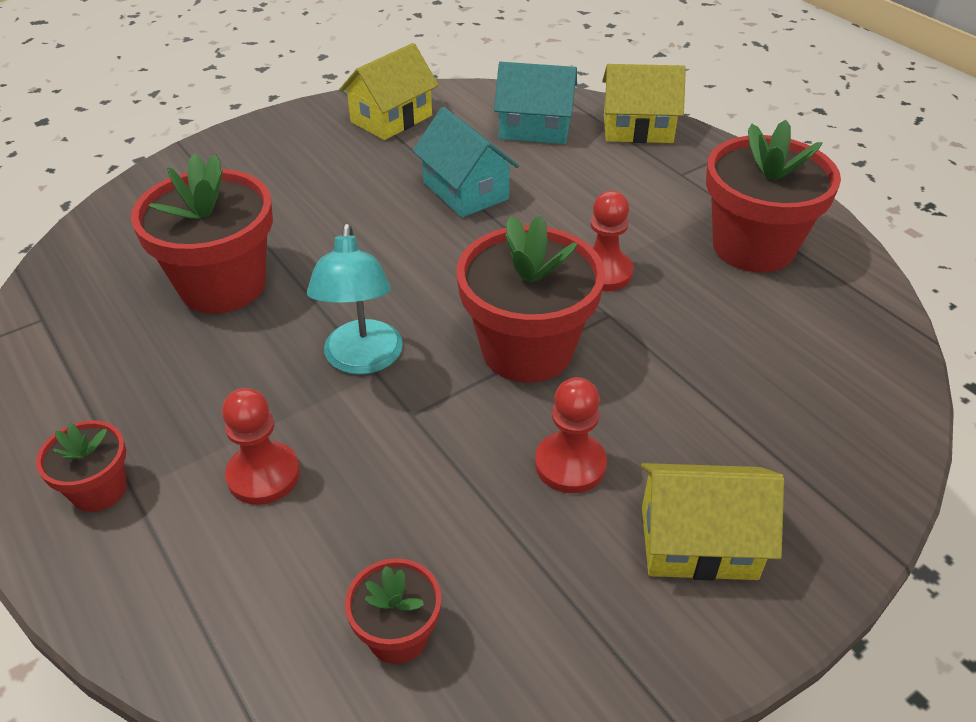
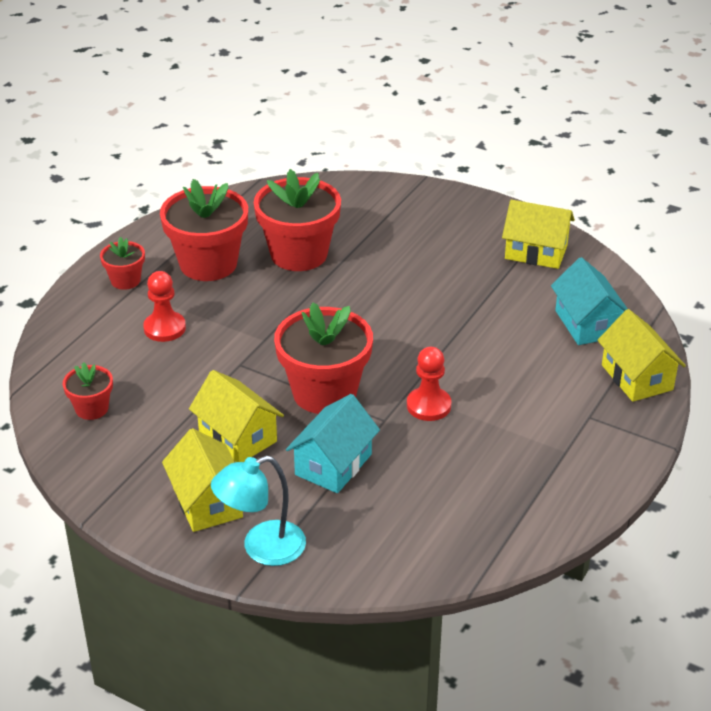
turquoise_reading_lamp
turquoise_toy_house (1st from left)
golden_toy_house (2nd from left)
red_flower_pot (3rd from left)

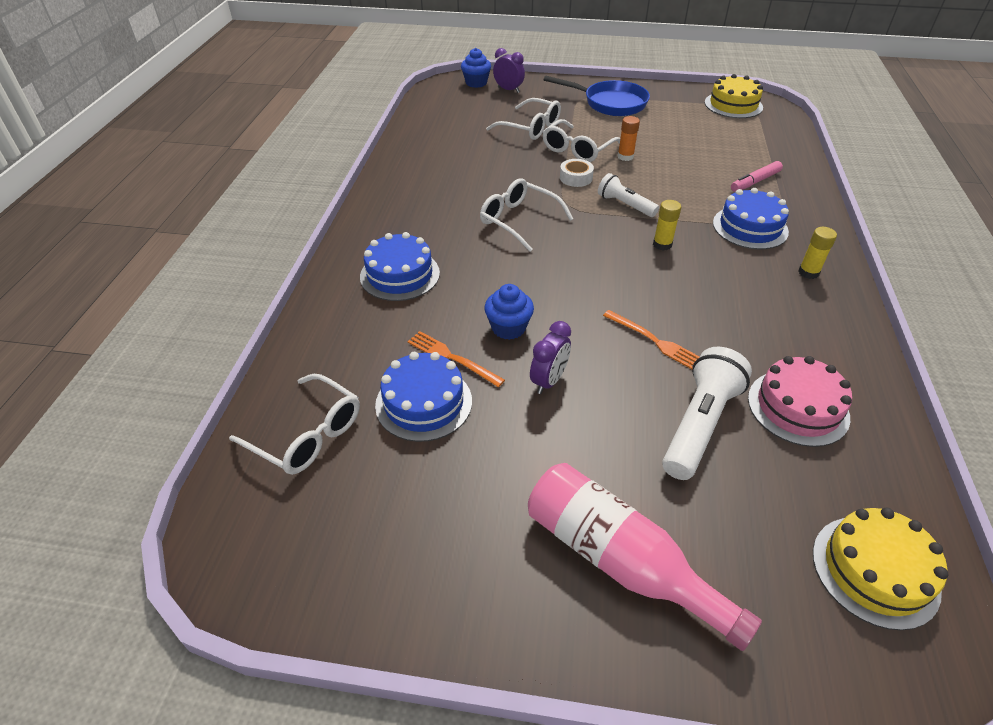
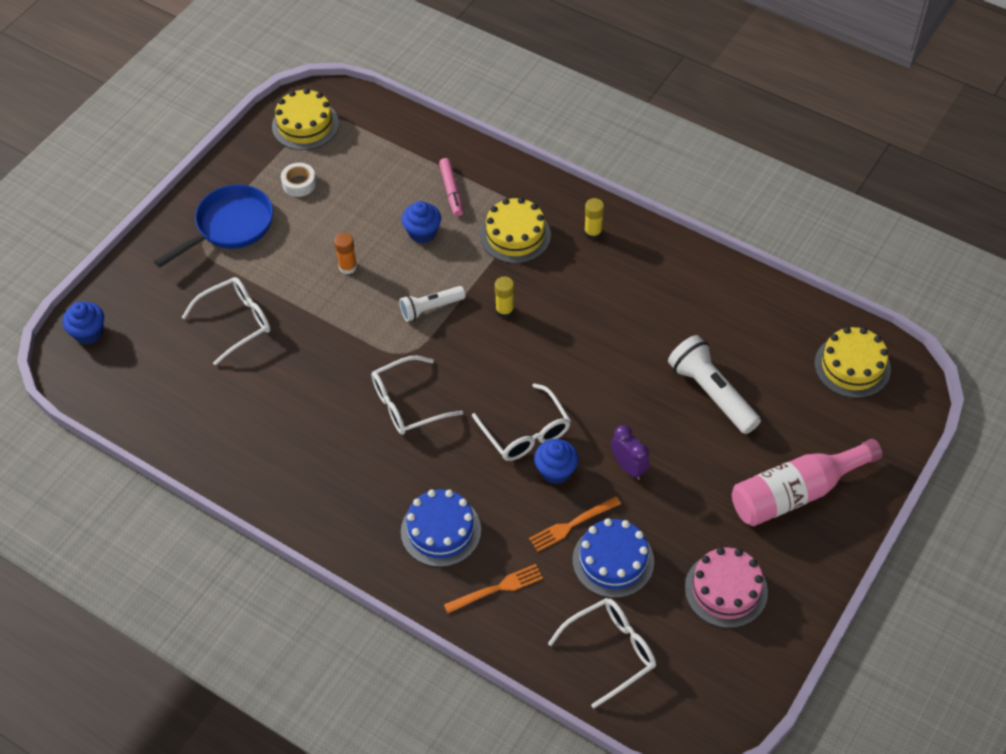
royal_purple_alarm_clock (1st from left in the first image)
pure_white_glasses (3rd from left)
pure_white_sticky_tape
bright_orange_fork (1st from left)
golden_cake (2nd from left)
rose-pink_cake
blue_cupcake (2nd from left)

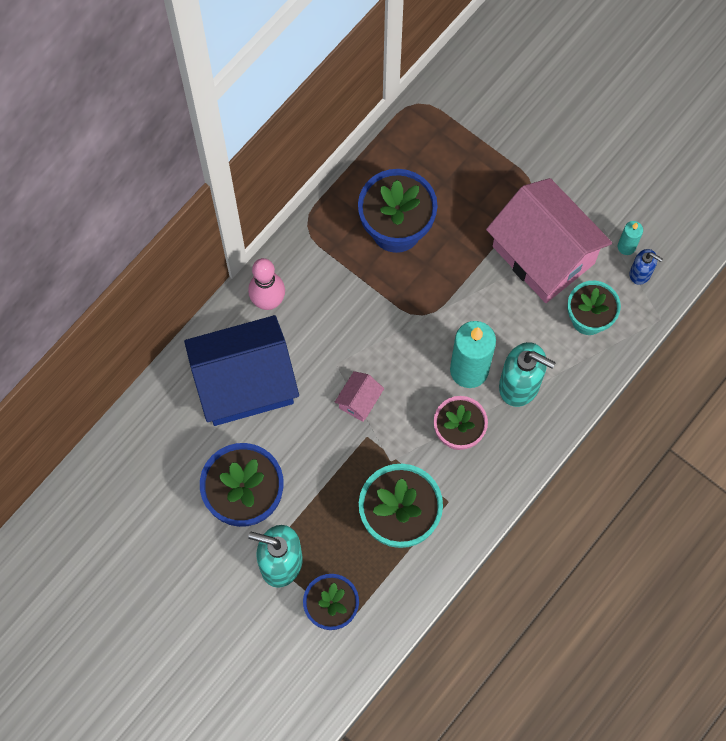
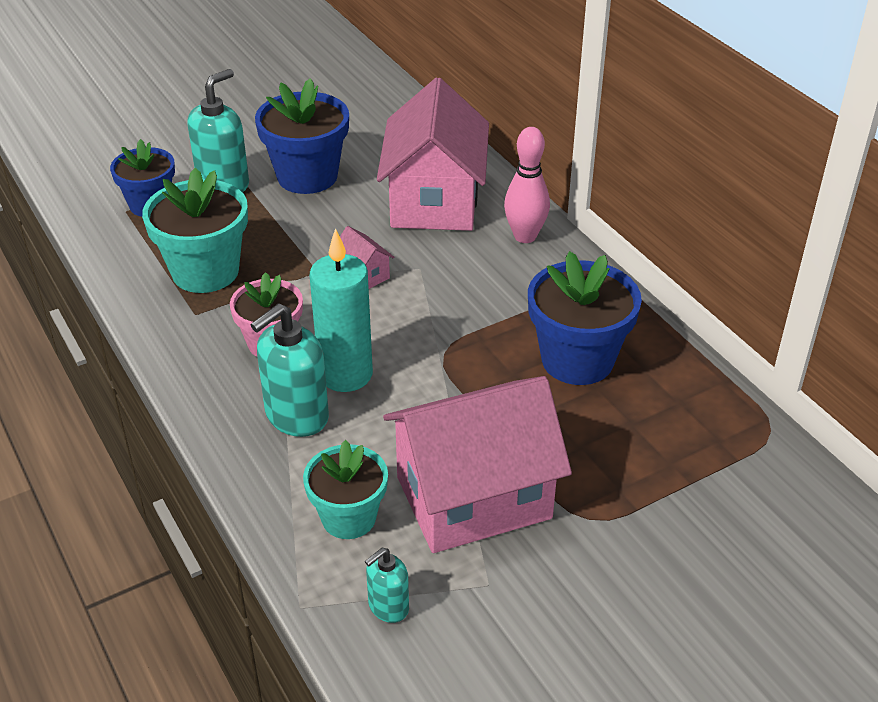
rose-pink_toy_house (2nd from left)
turquoise_pillar_candle (2nd from left in the first image)
turquoise_soap_dispenser (3rd from left)

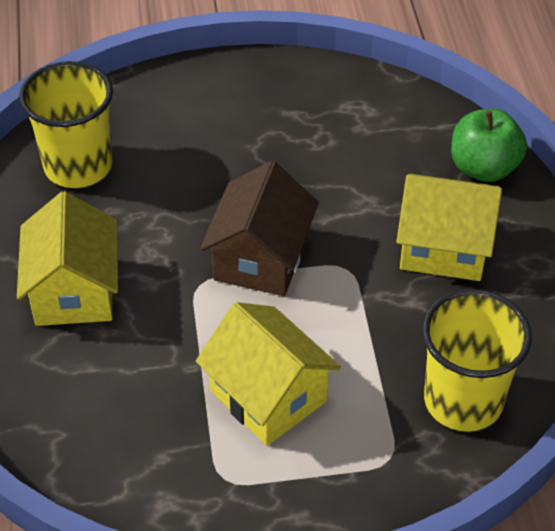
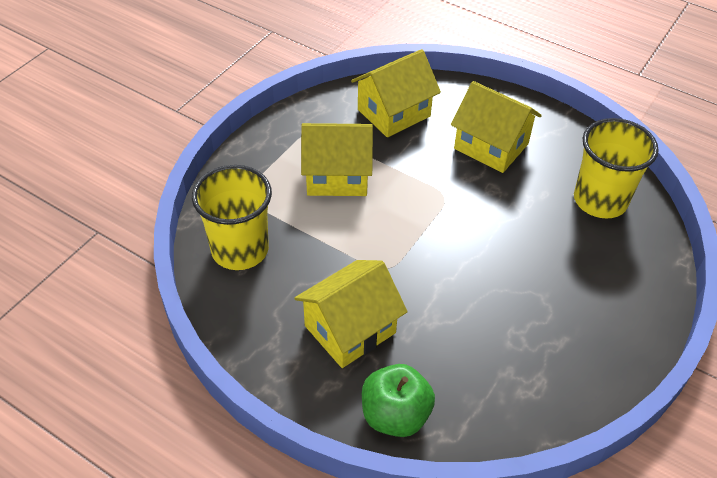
russet_toy_house
golden_toy_house (3rd from left)

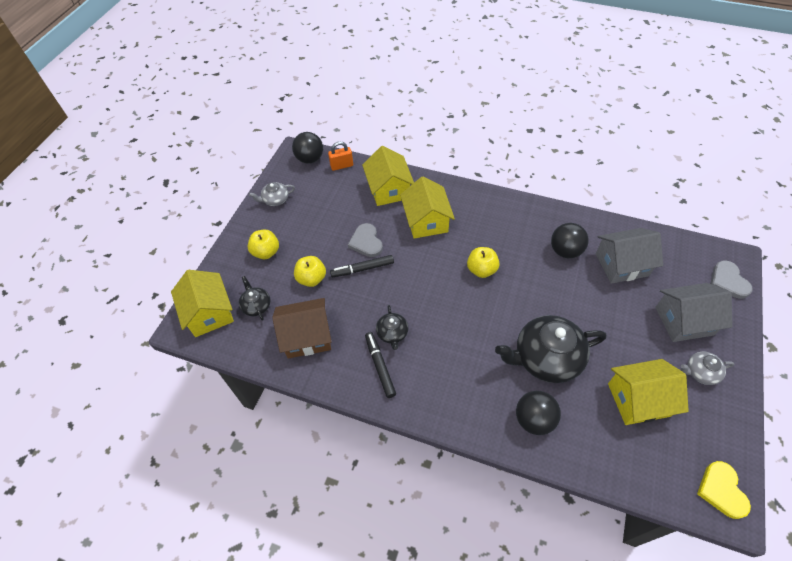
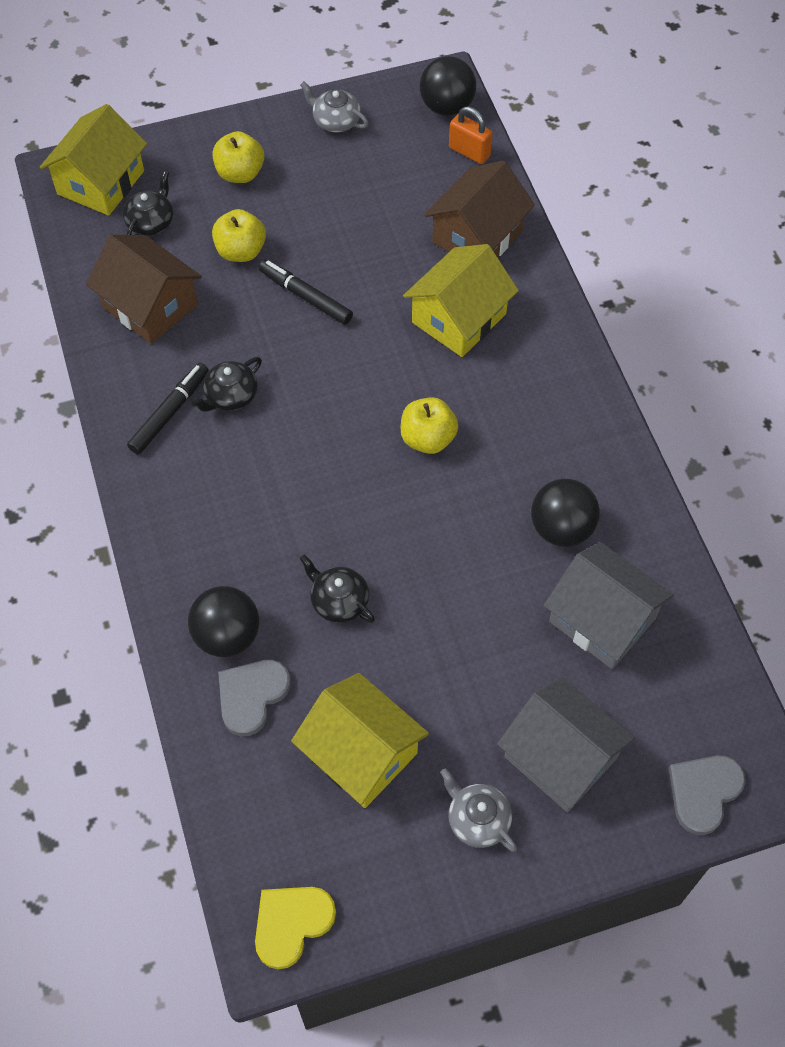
gray_love_heart (1st from left)
russet_toy_house (2nd from left)
ebony_tea_pot (3rd from left)

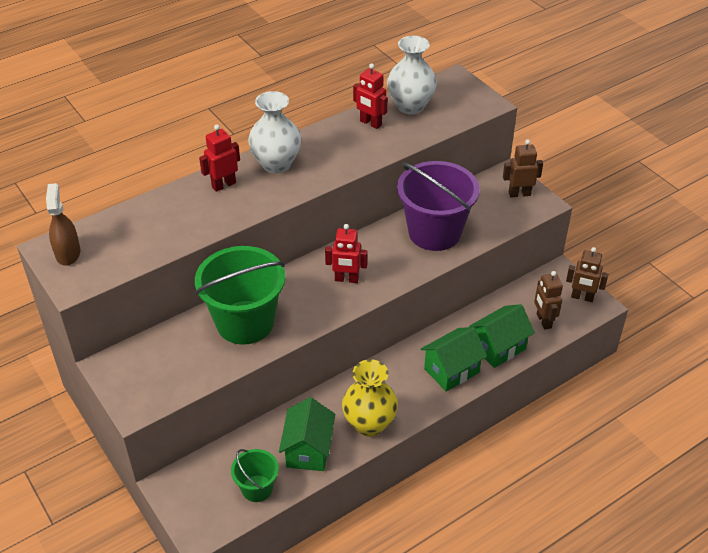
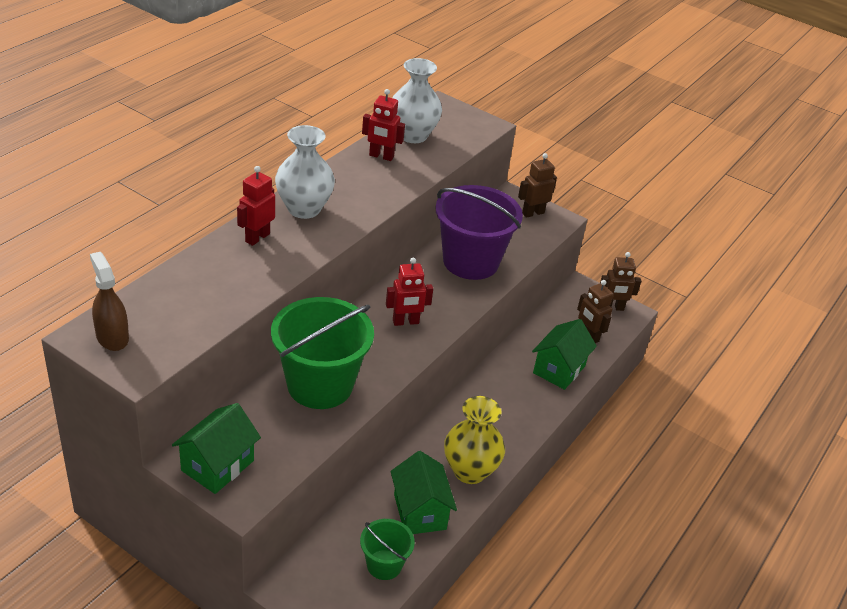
emerald_toy_house (1st from left)

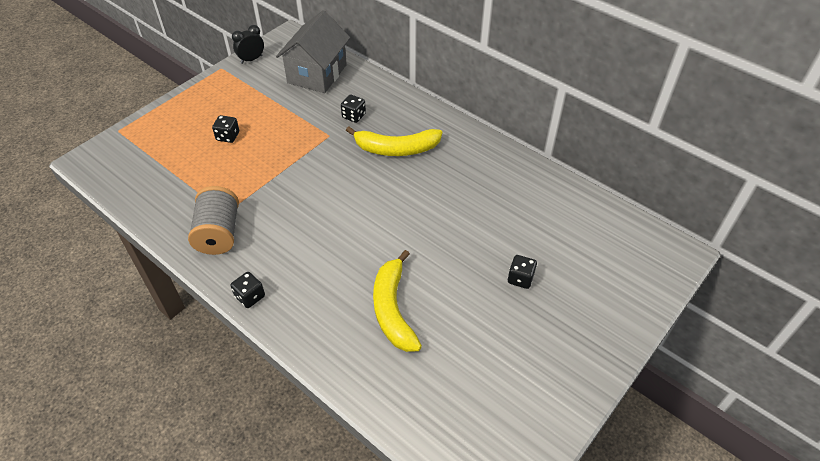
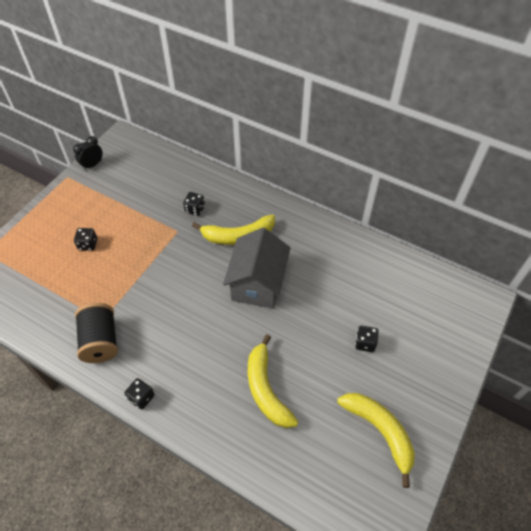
ebony_spool
gray_toy_house
golden_banana (3rd from left)

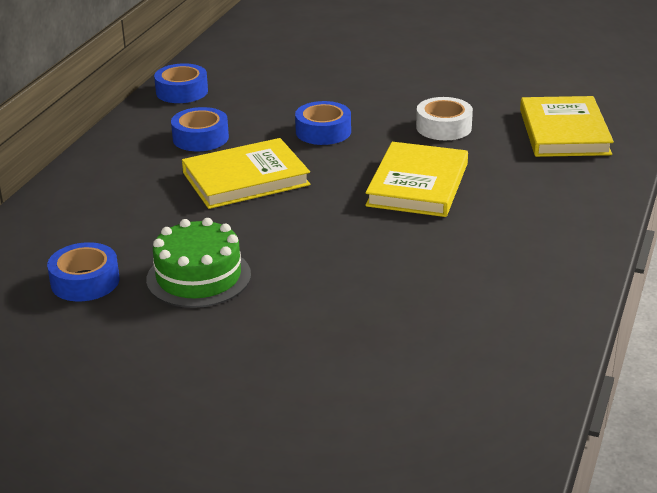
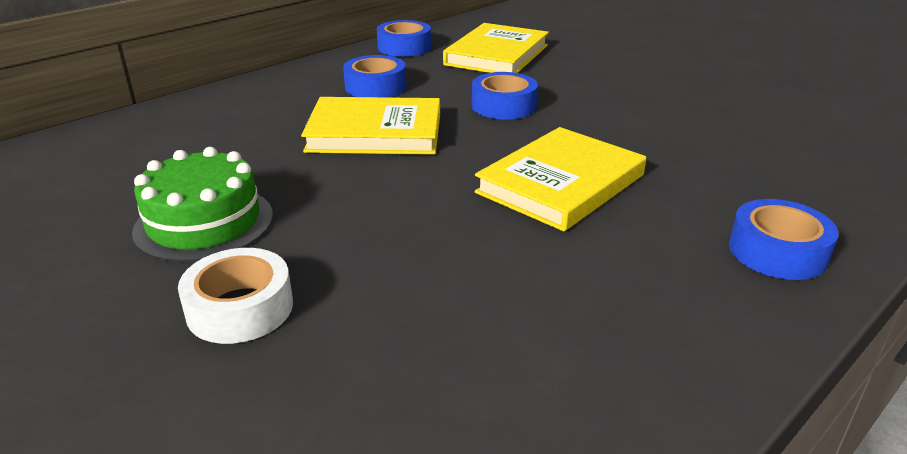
blue_sticky_tape (4th from left)
pure_white_sticky_tape
golden_hardcover (2nd from left)

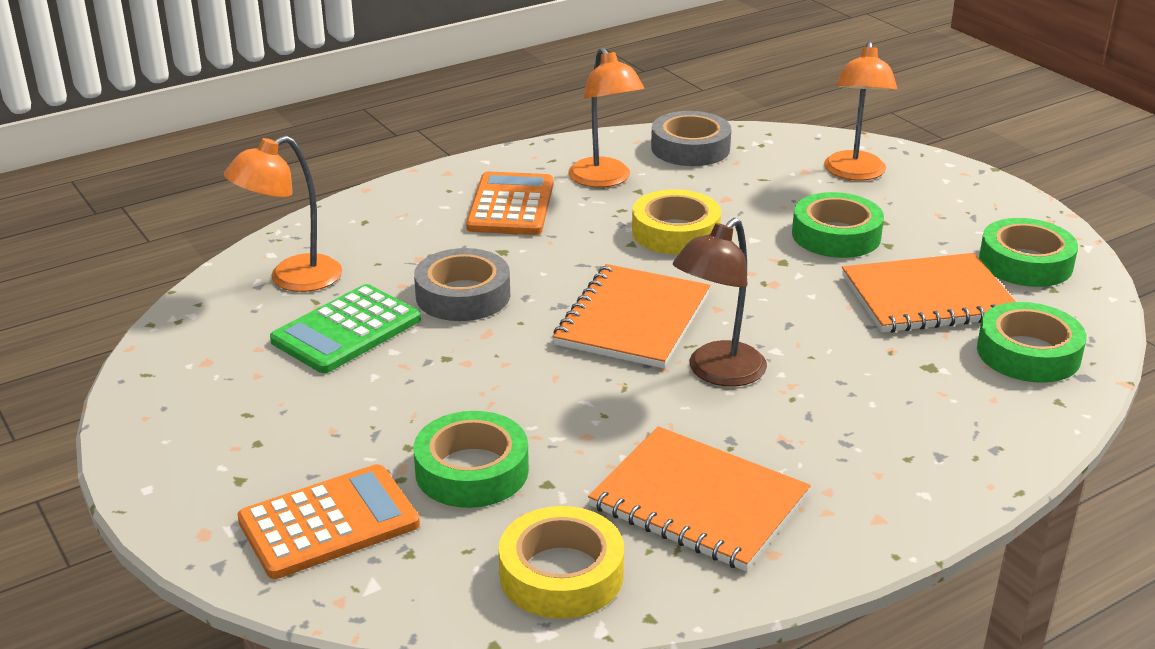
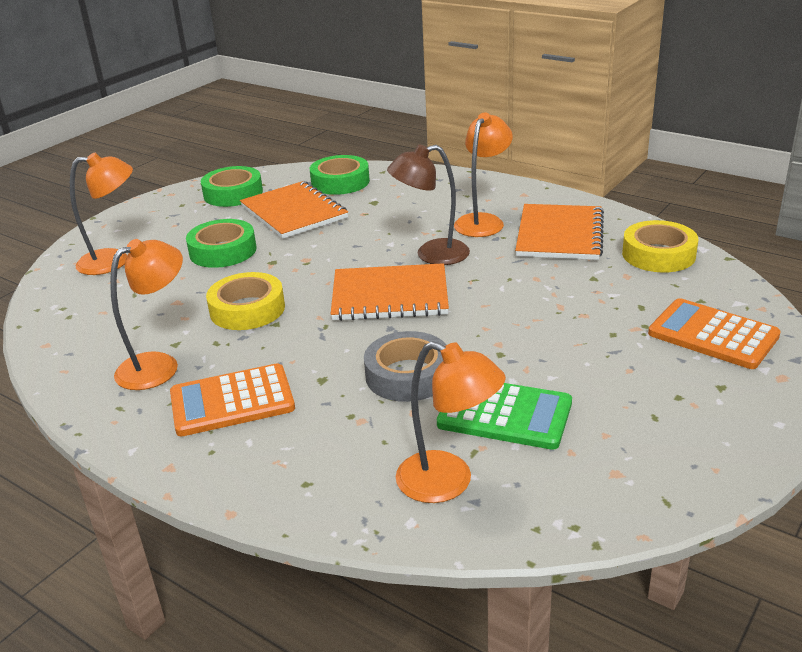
emerald_sticky_tape (1st from left in the first image)
gray_sticky_tape (2nd from left in the first image)
russet_reading_lamp
bright_orange_reading_lamp (4th from left)

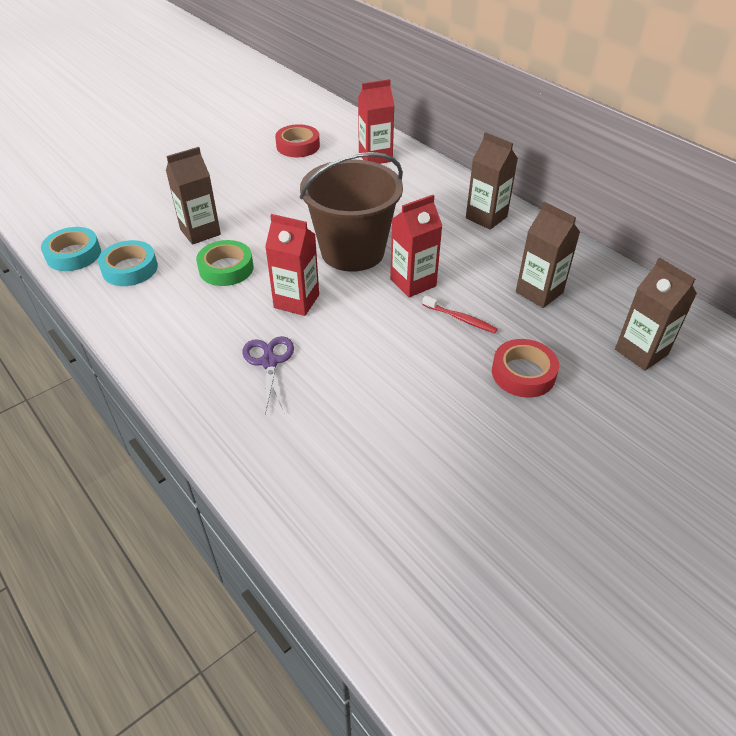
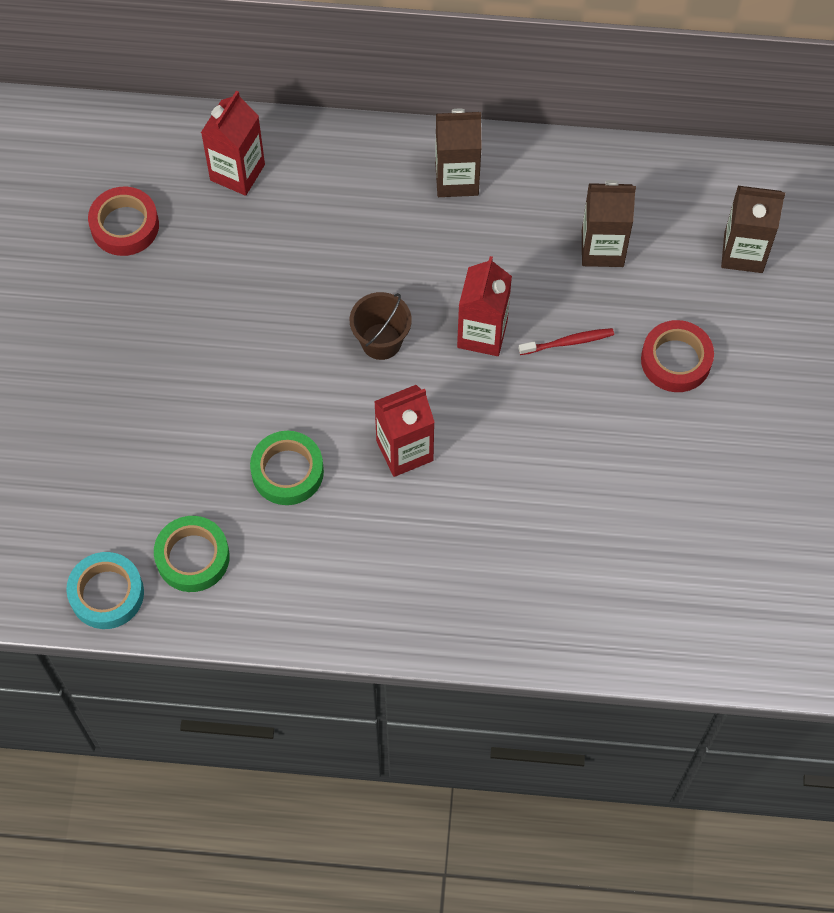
emerald_sticky_tape (1st from left)
russet_juice_carton (1st from left in the first image)
royal_purple_shears
russet_bucket

